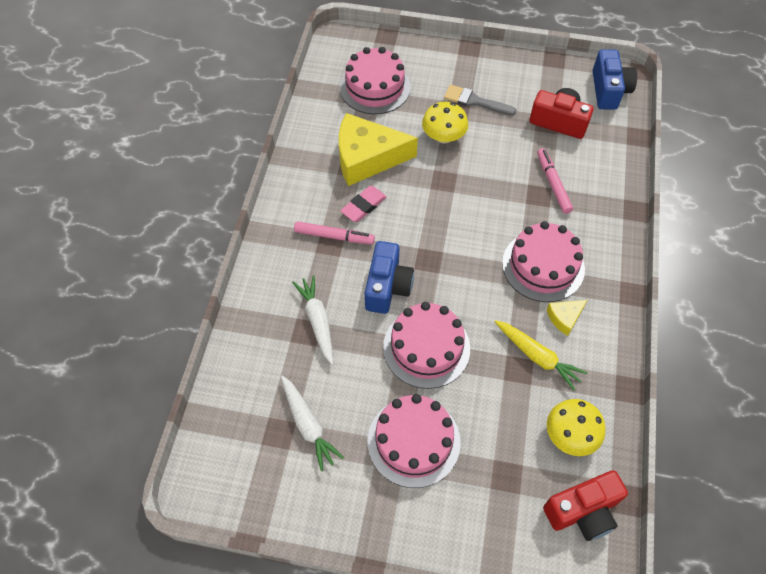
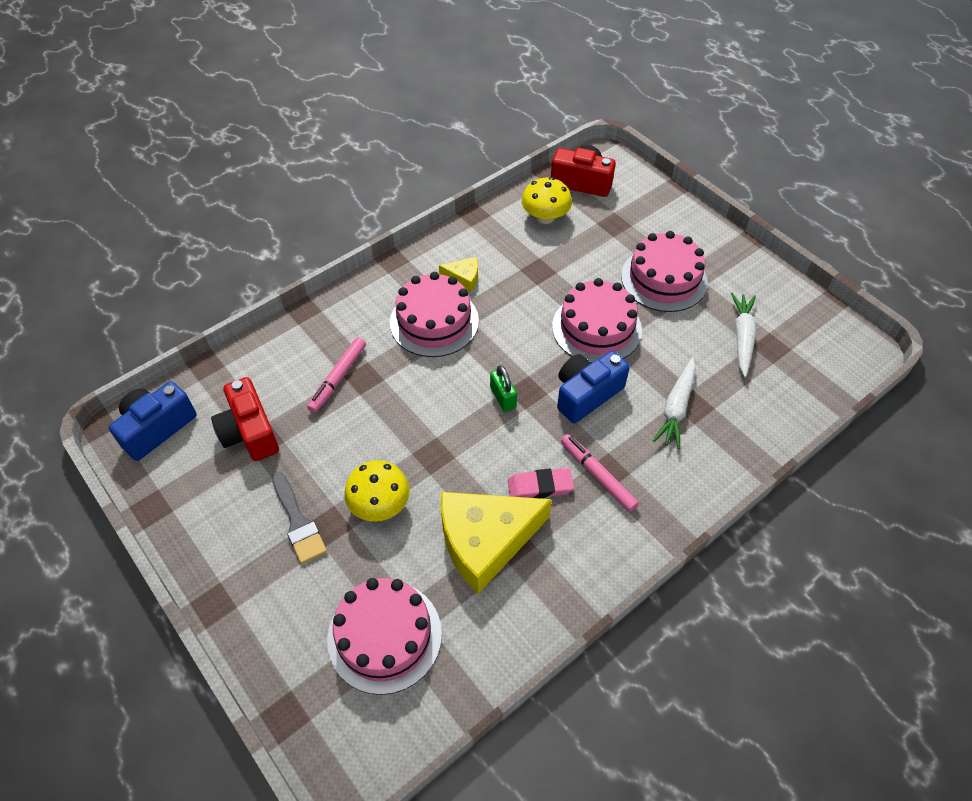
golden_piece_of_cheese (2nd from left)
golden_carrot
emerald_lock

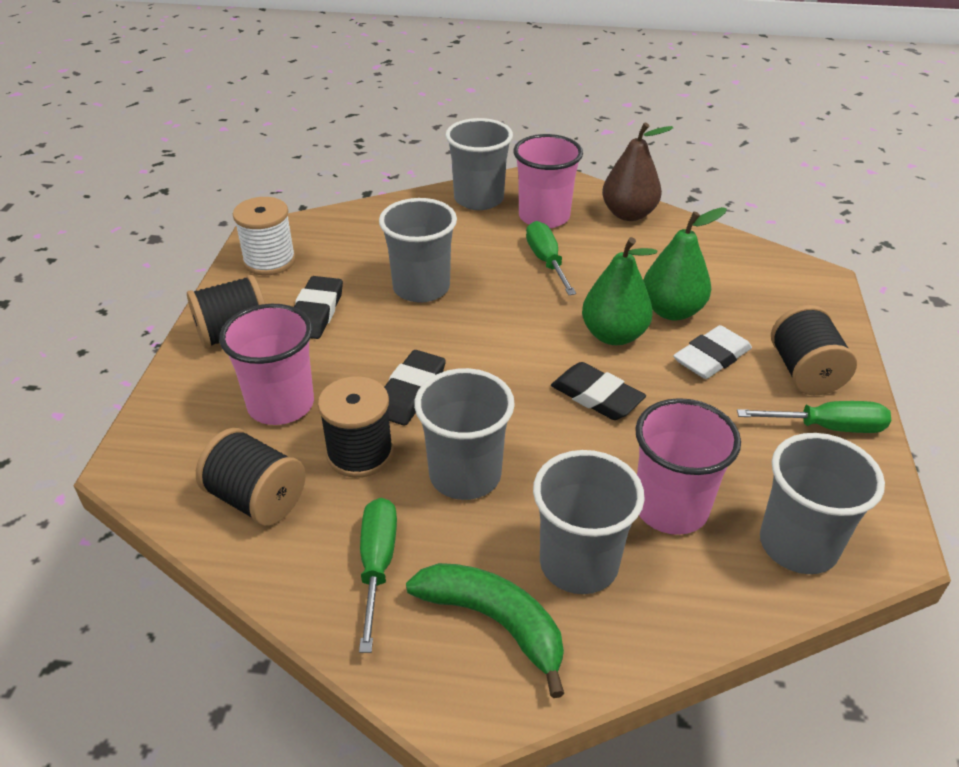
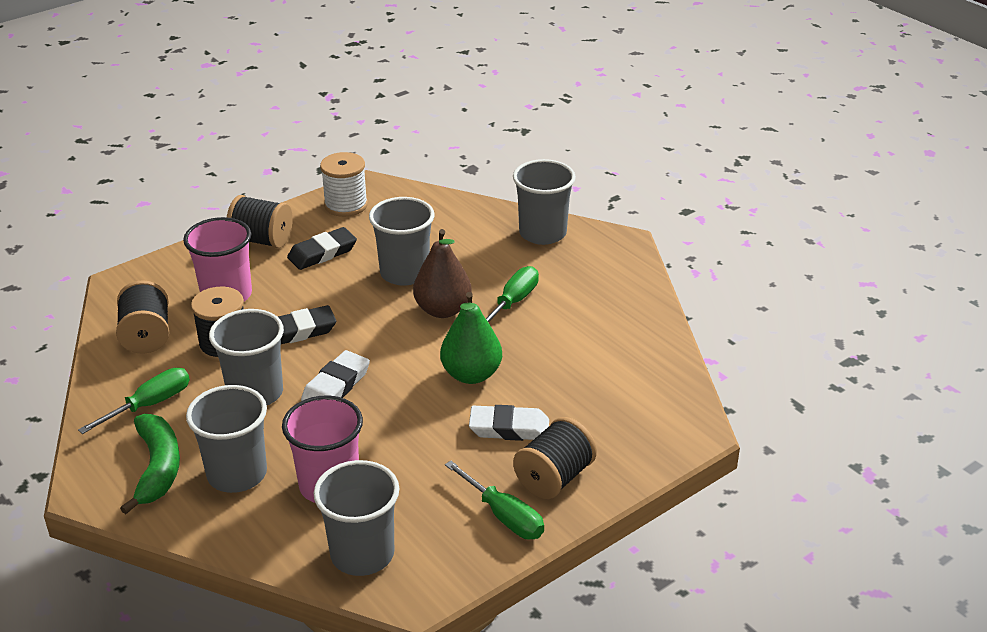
rose-pink_beaker (2nd from left in the first image)
ebony_eraser (3rd from left in the first image)
russet_toy_pear
emerald_toy_pear (2nd from left in the first image)
pure_white_eraser (1st from left)

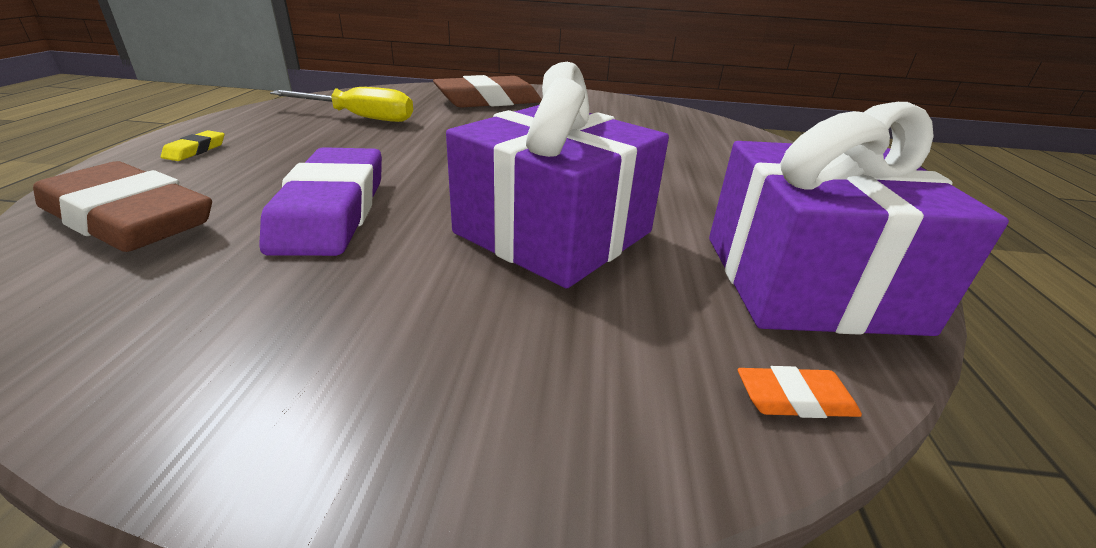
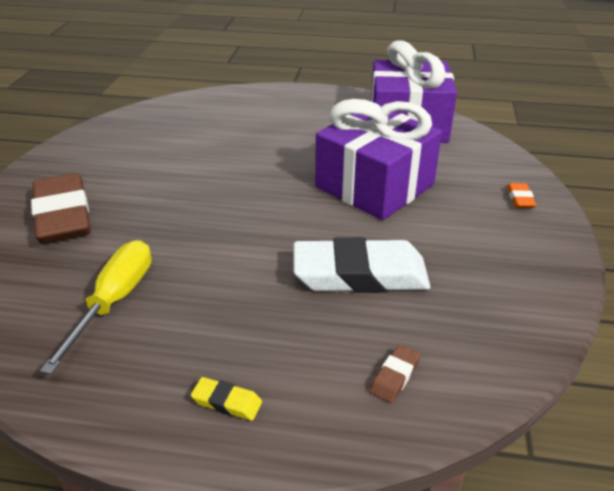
russet_eraser (2nd from left)
pure_white_eraser
bright_orange_eraser

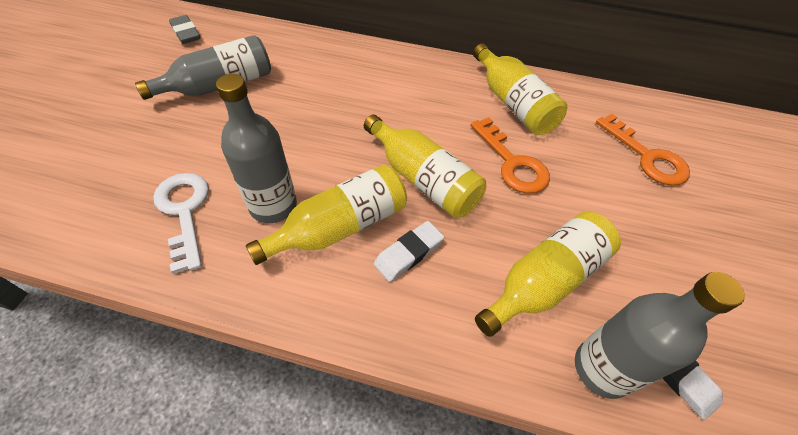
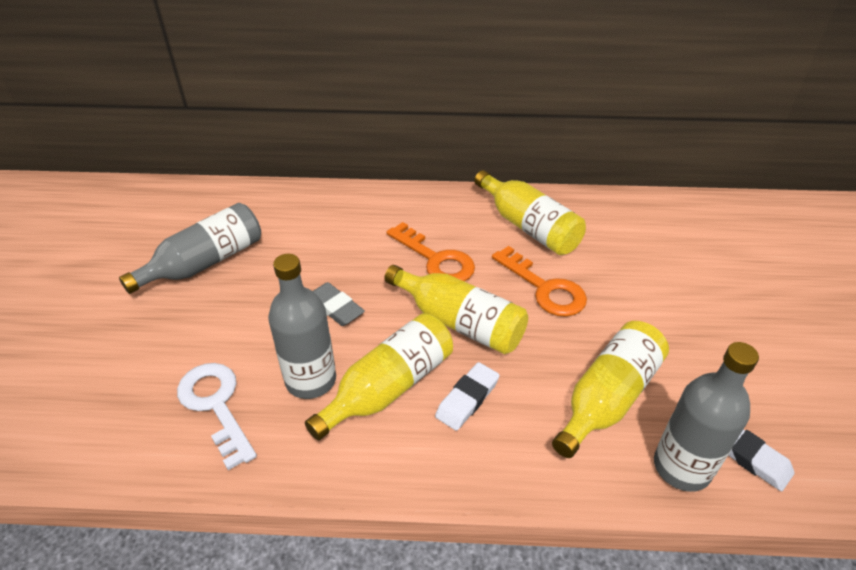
gray_eraser
bright_orange_latchkey (1st from left)

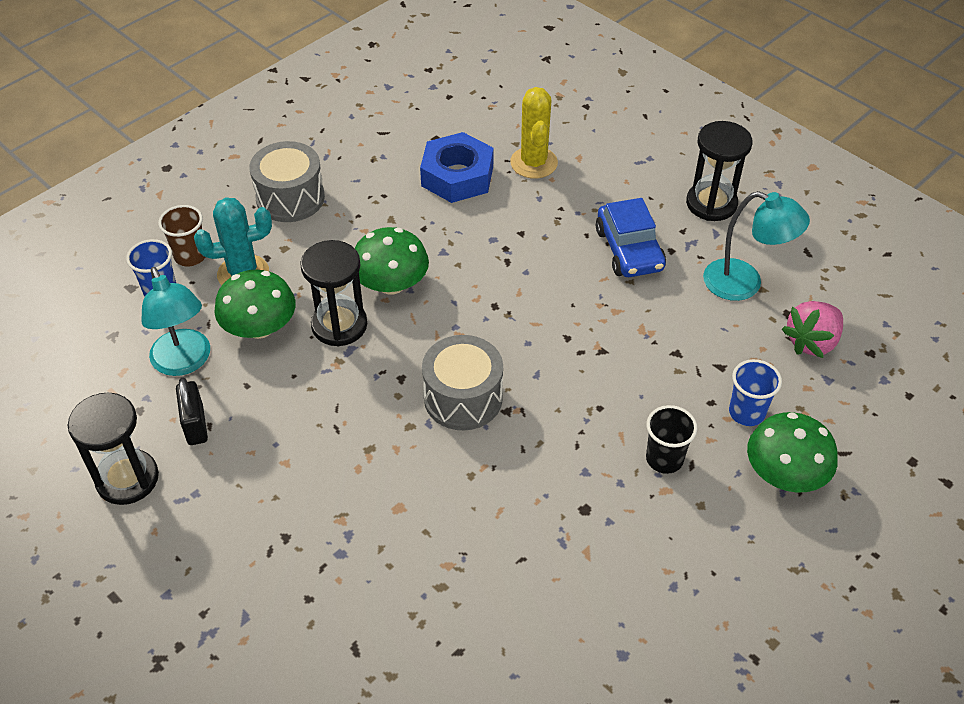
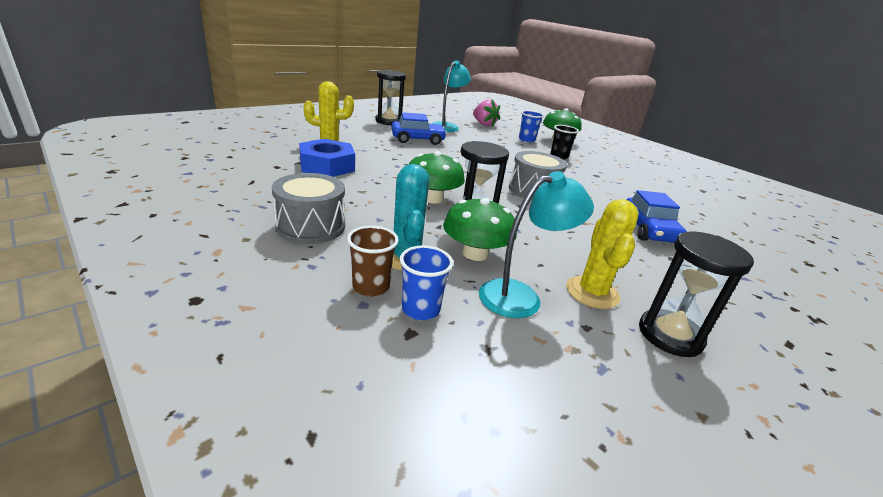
golden_cactus (2nd from left)
blue_car (2nd from left)

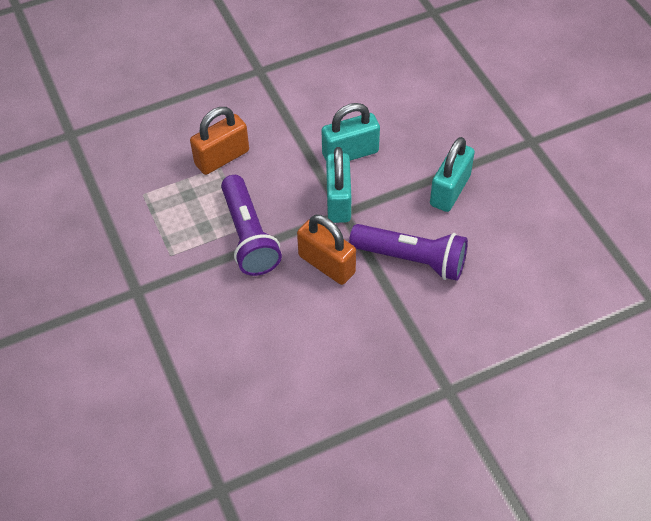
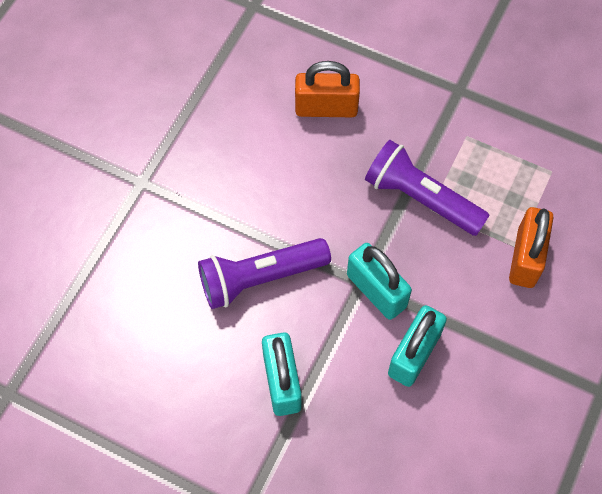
bright_orange_lock (1st from left)

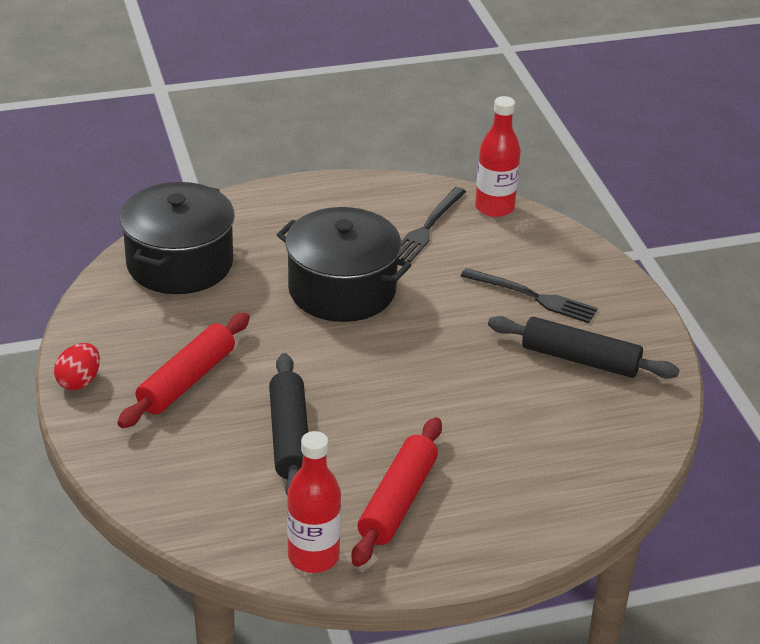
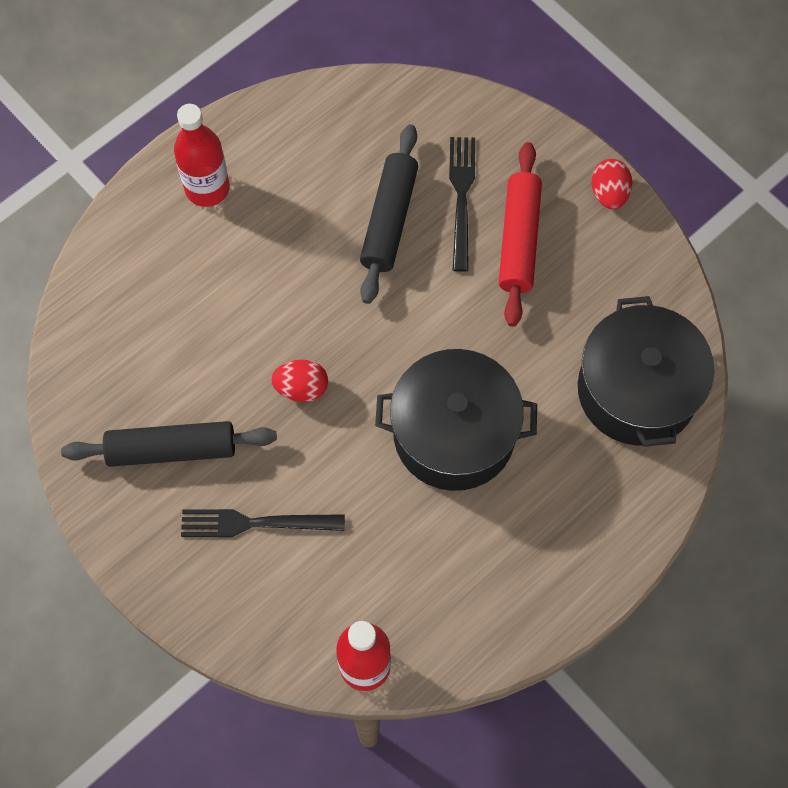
ebony_dough_roller (2nd from left)
red_drink_bottle (1st from left)
red_dough_roller (2nd from left in the first image)
ebony_fork (2nd from left)
red_toy_egg (1st from left)

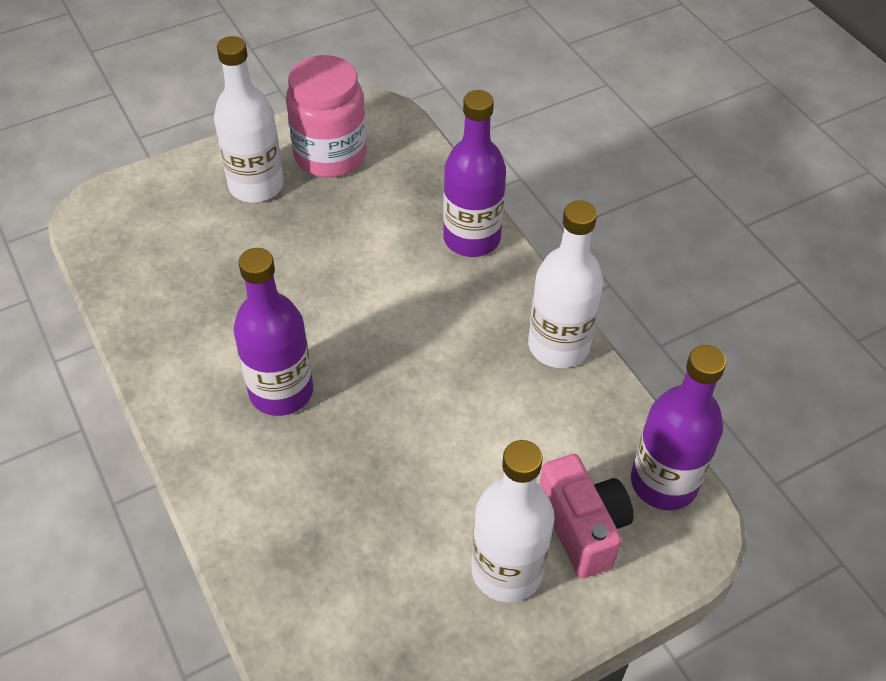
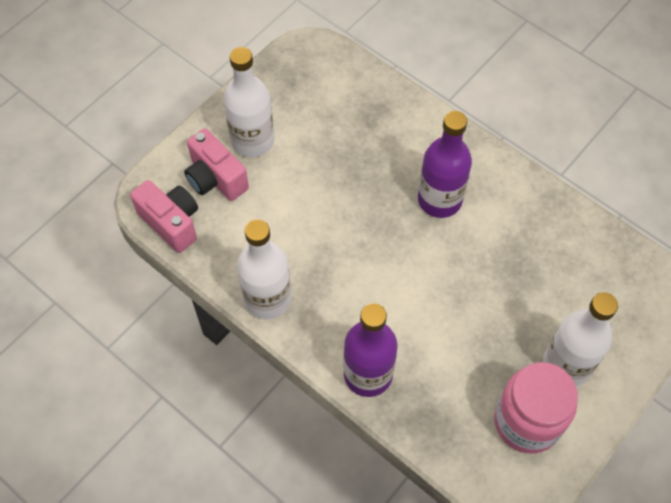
rose-pink_compact_camera (1st from left)

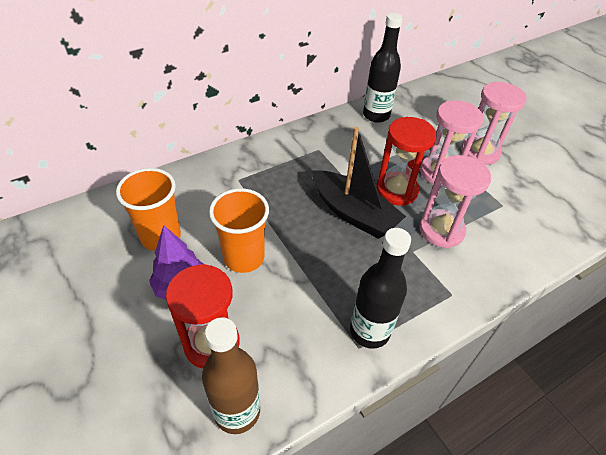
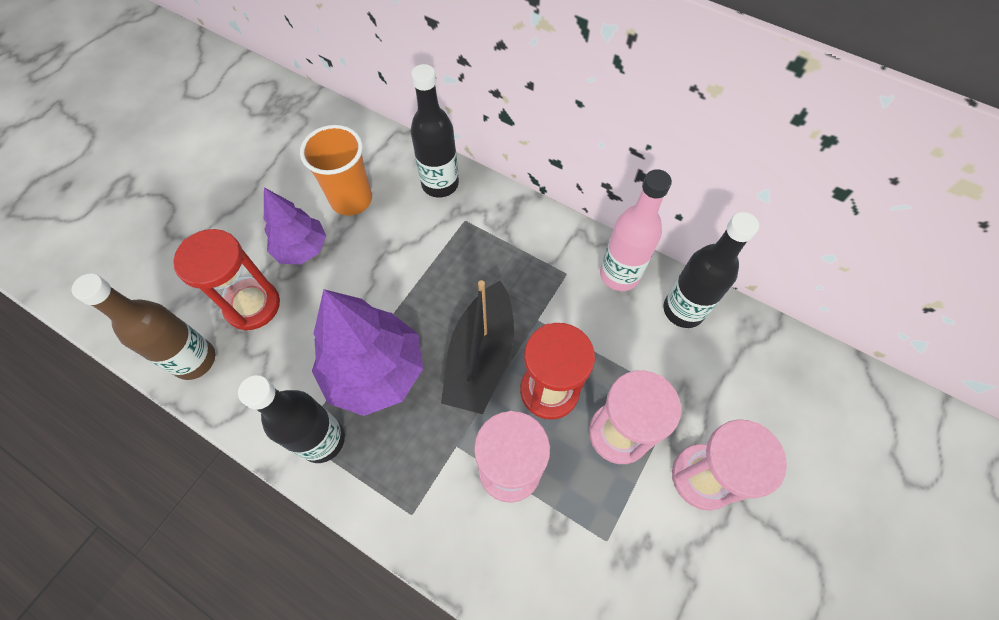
bright_orange_beaker (2nd from left in the first image)
royal_purple_toy_tree (2nd from left)
ebony_drink_bottle (2nd from left)
rose-pink_drink_bottle

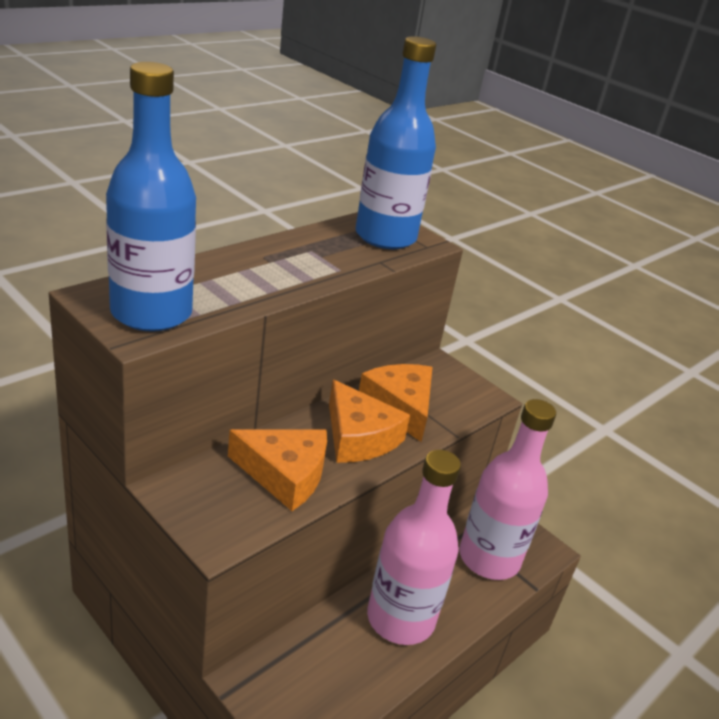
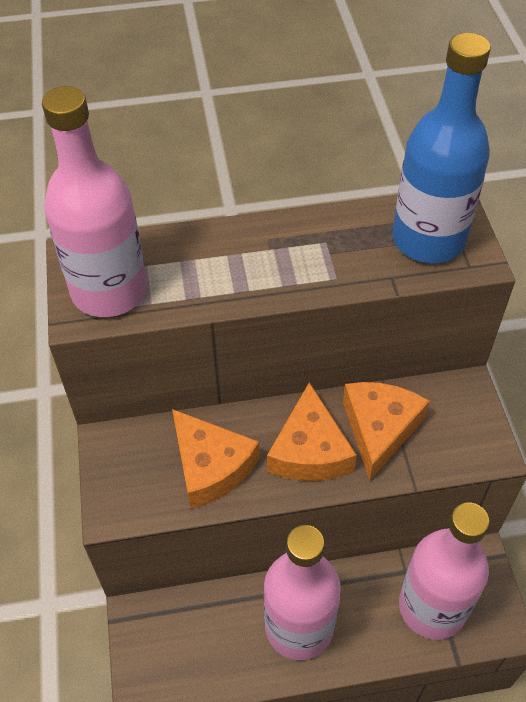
rose-pink_drink_bottle (1st from left)

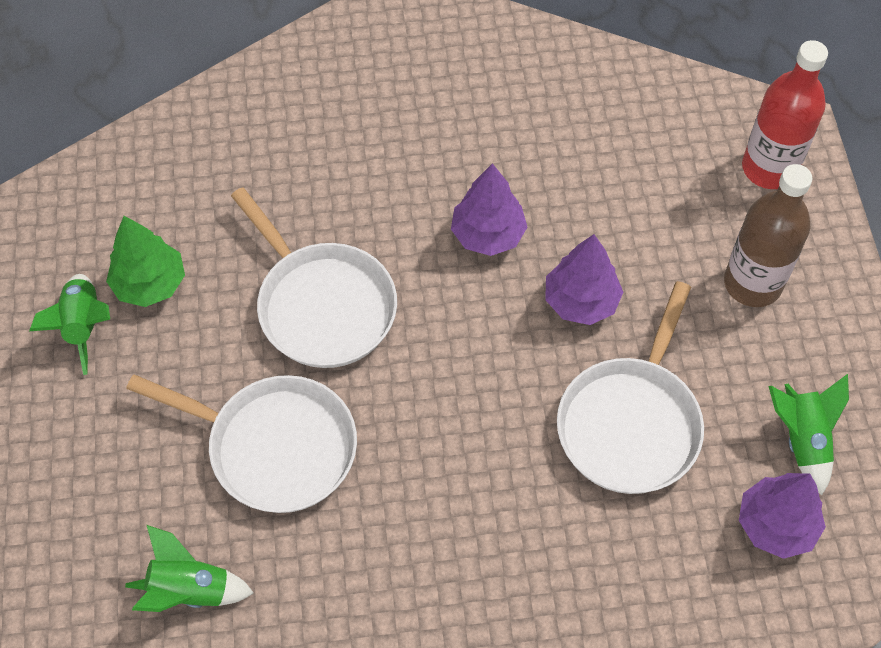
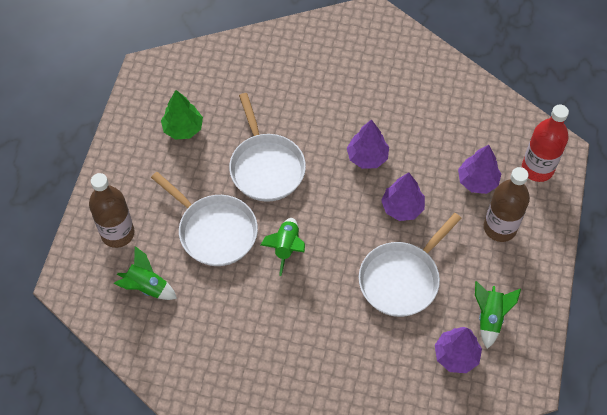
emerald_rocket (2nd from left)
russet_drink_bottle (1st from left)
royal_purple_toy_tree (4th from left)

